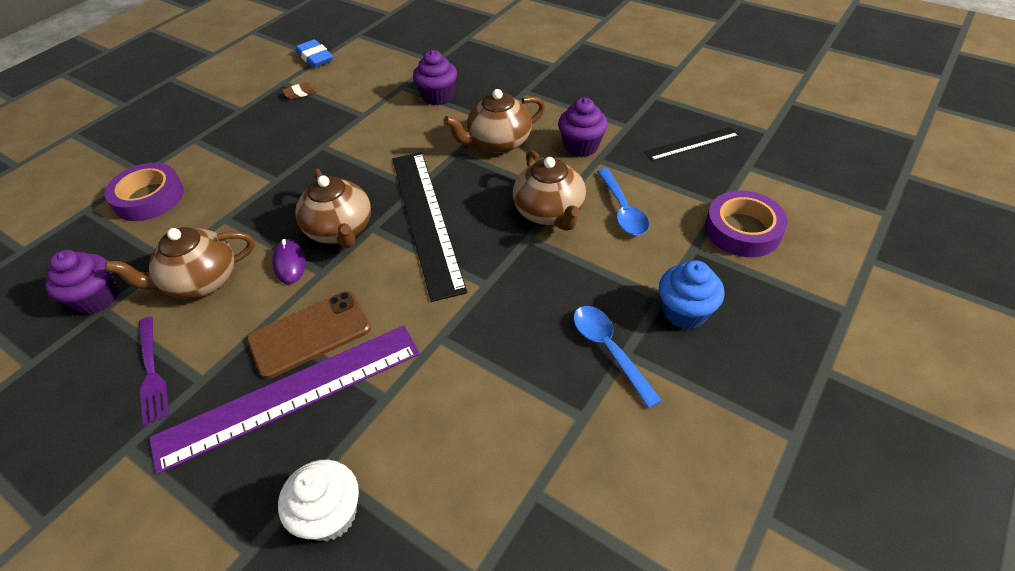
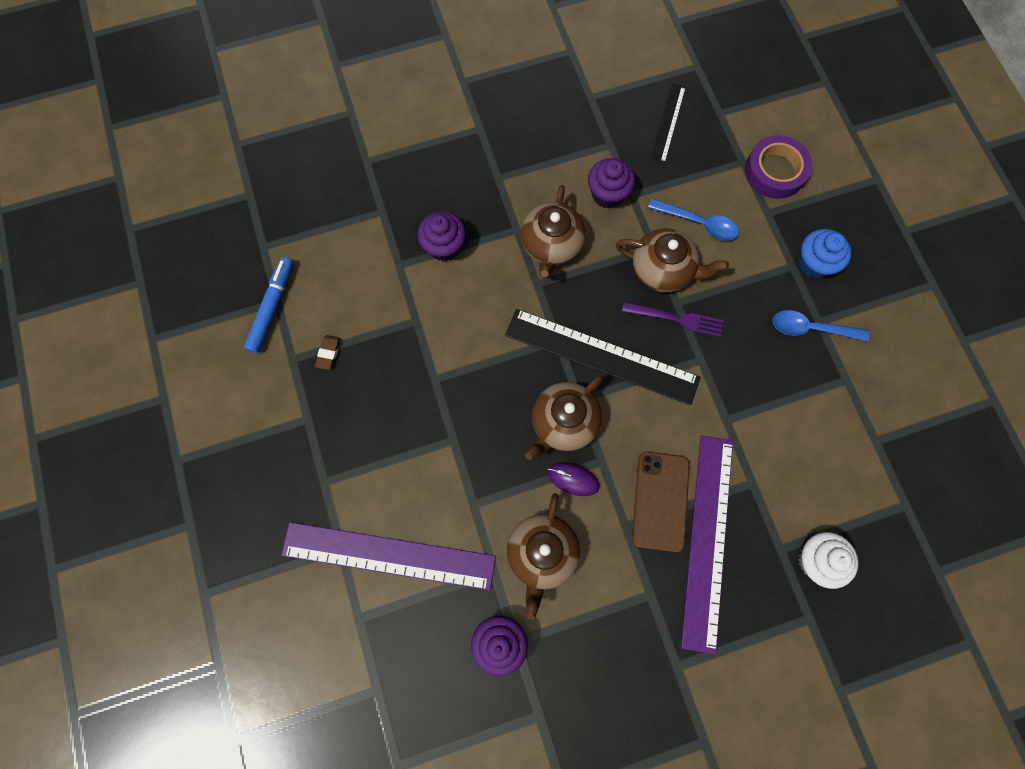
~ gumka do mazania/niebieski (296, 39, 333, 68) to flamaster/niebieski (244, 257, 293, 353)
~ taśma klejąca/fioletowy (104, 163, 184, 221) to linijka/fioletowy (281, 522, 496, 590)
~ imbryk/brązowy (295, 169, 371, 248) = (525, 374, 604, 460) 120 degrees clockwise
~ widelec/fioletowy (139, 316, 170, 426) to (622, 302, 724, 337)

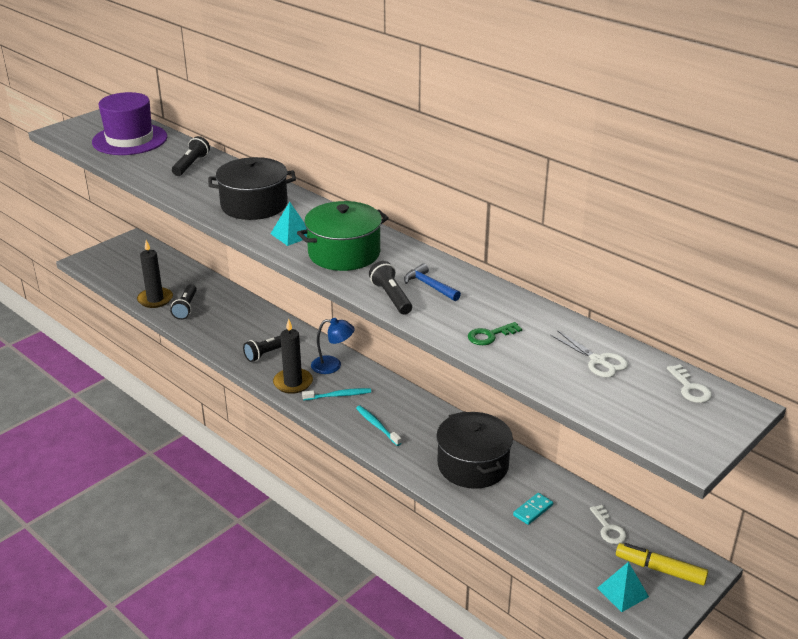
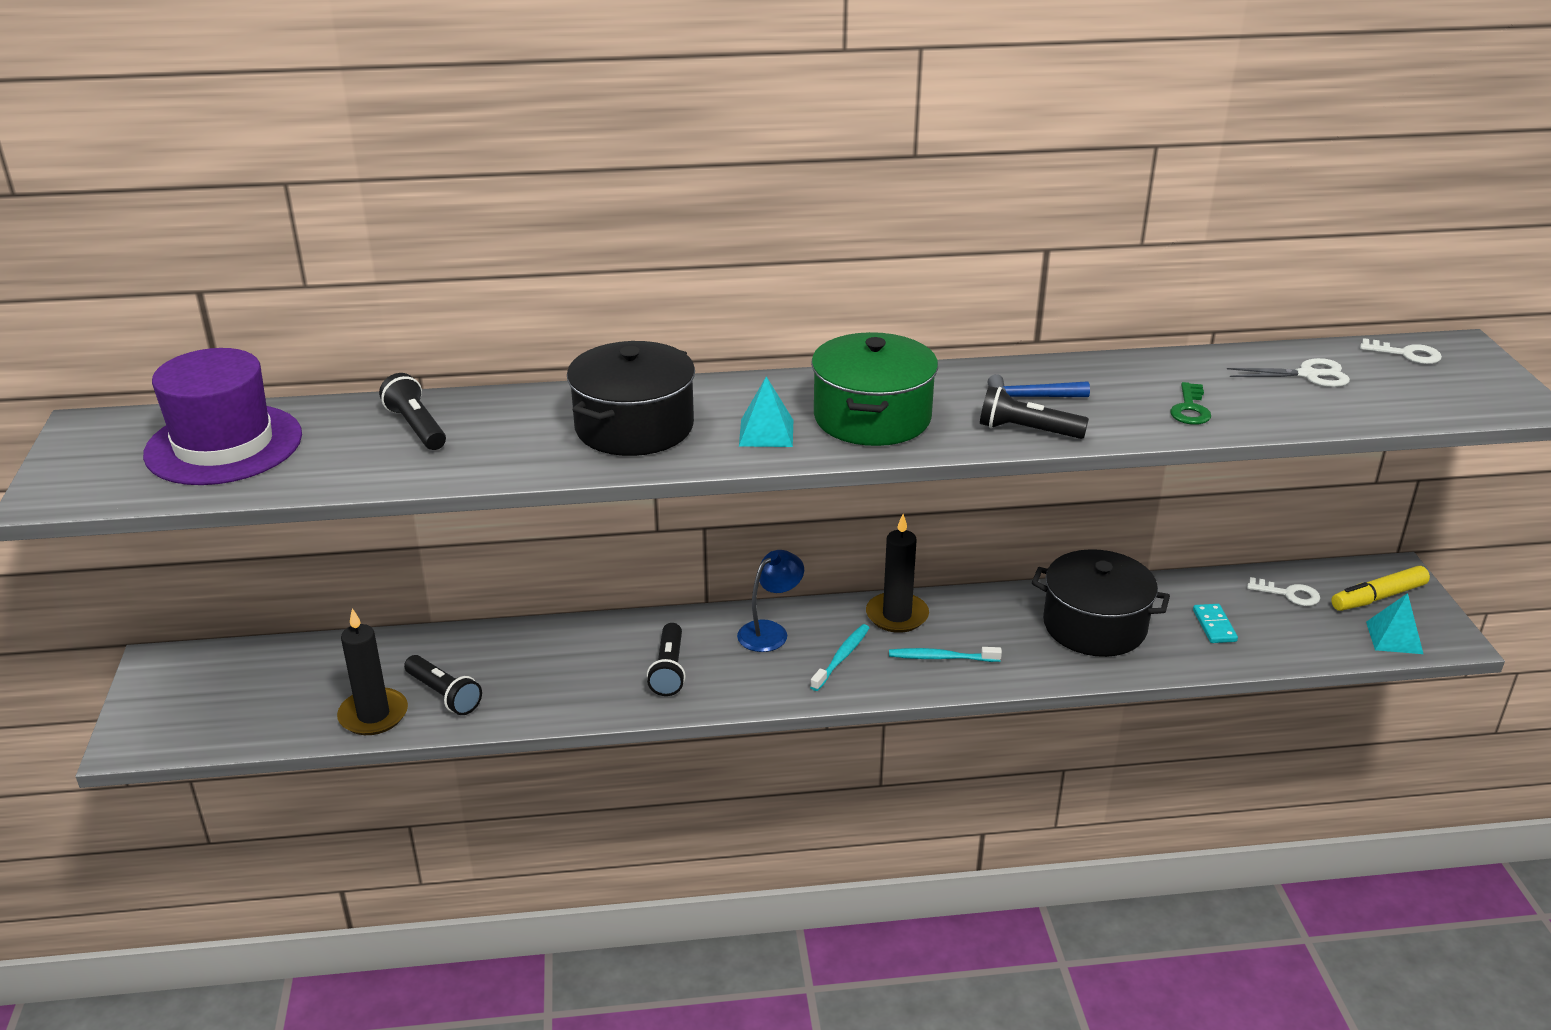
~ świeca/czarny (273, 319, 313, 394) to (866, 514, 929, 633)

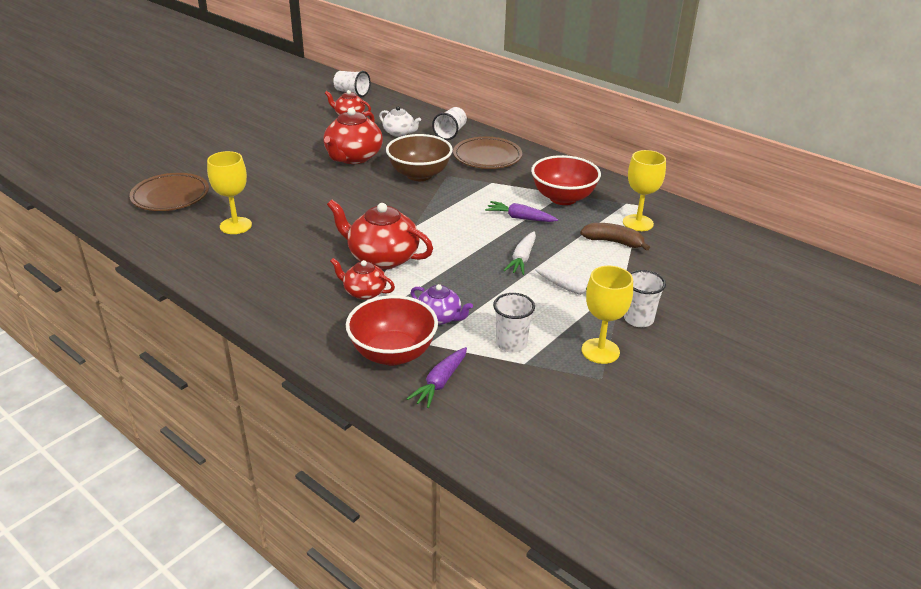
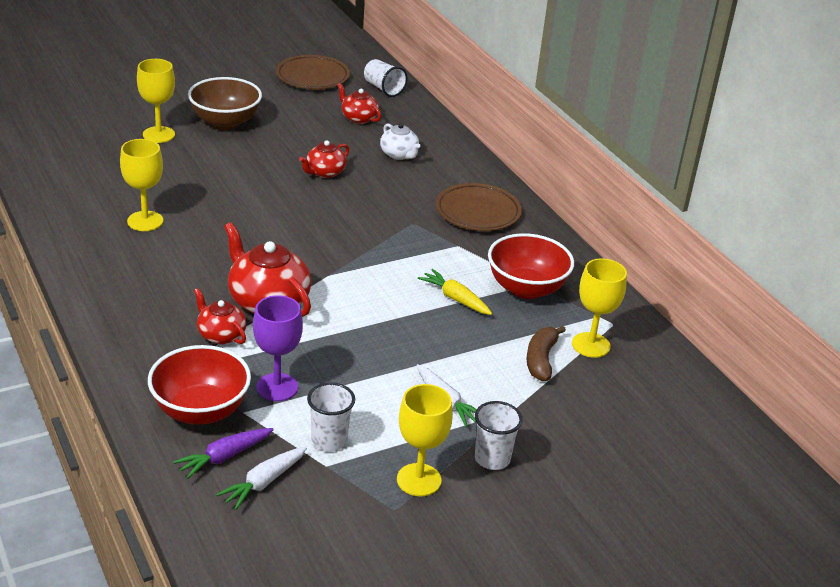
- szklanka/biały (432, 107, 467, 140)
~ imbryk/czerwony (323, 108, 383, 164) = (299, 140, 349, 178) x0.57
~ miska/brązowy (386, 134, 453, 181) to (188, 77, 262, 130)
~ talerz/brązowy (129, 173, 209, 211) to (276, 55, 350, 89)
~ marchewka/fioletowy (485, 201, 558, 222) to marchewka/żółty (418, 269, 492, 315)
~ banan/brązowy (580, 223, 650, 251) = (527, 326, 566, 381) 120 degrees counterclockwise
~ marchewka/biały (504, 231, 536, 275) to (216, 447, 307, 510)
~ imbryk/fioletowy (411, 284, 473, 325) to kielich/fioletowy (253, 295, 303, 401)
+ kielich/żółty (137, 59, 175, 143)

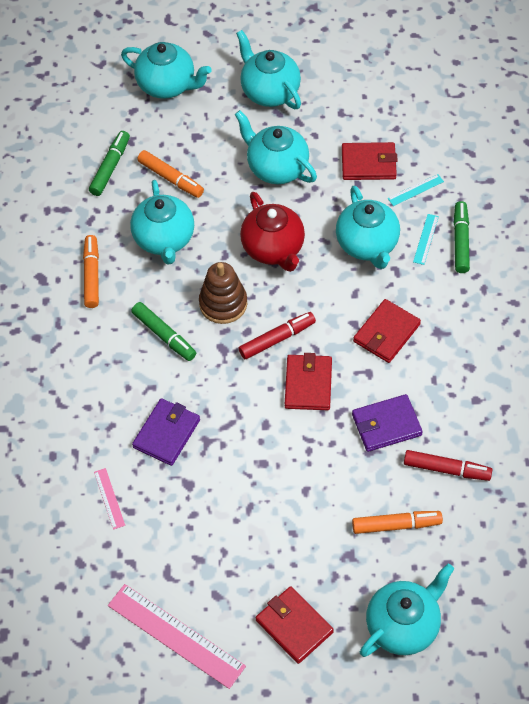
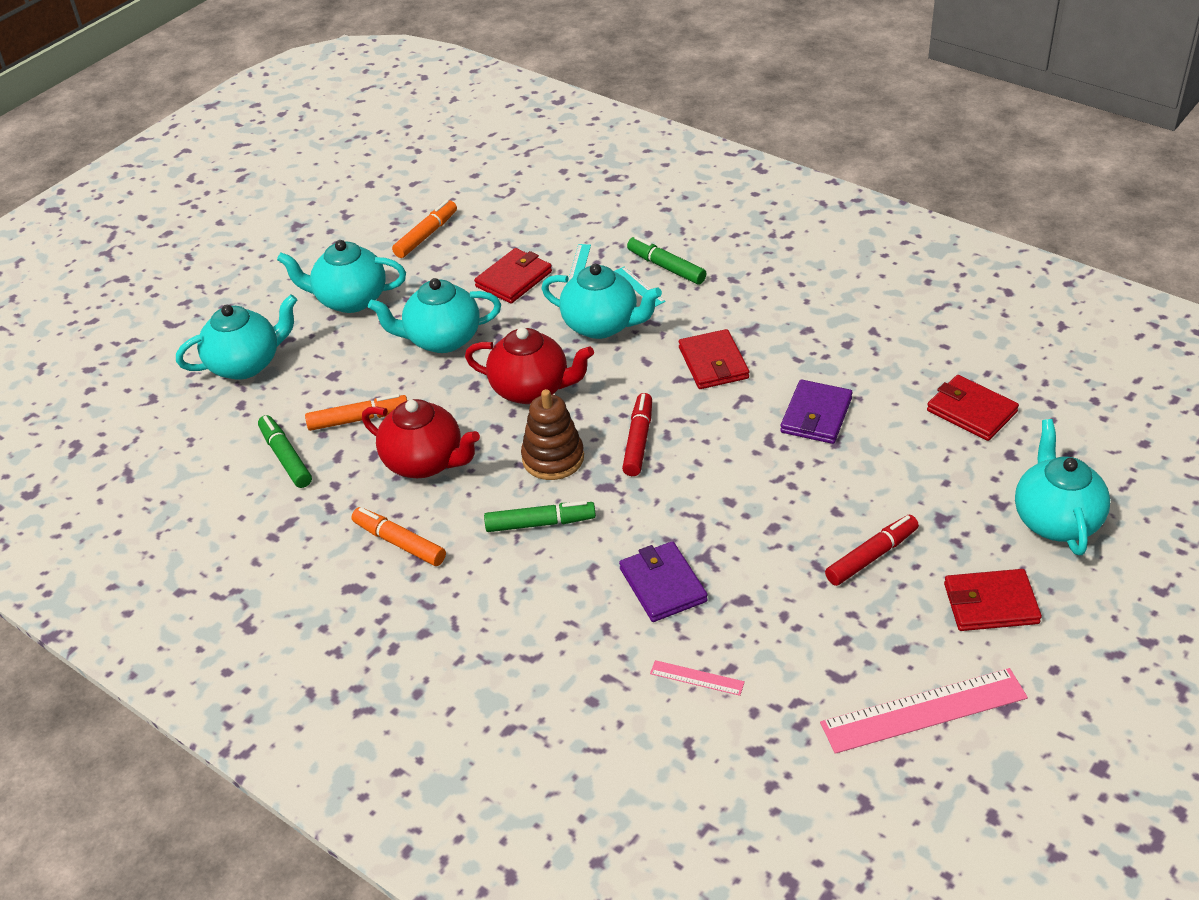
~ imbryk/turkusowy (130, 180, 194, 264) to imbryk/czerwony (362, 399, 480, 478)
~ portfel/czerwony (285, 353, 332, 410) to (927, 375, 1019, 441)
~ flamaster/czerwony (404, 450, 492, 481) to (825, 515, 919, 586)
~ flamaster/pomarańczowy (352, 511, 443, 534) to (392, 200, 457, 258)

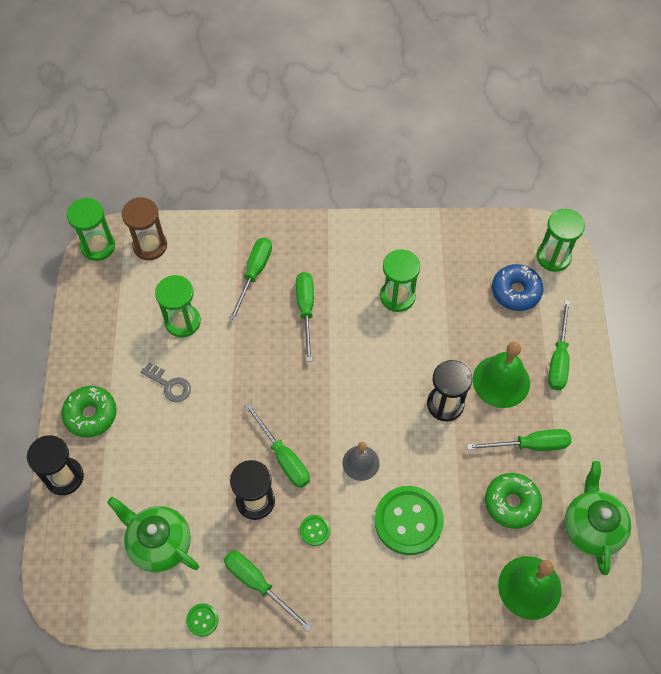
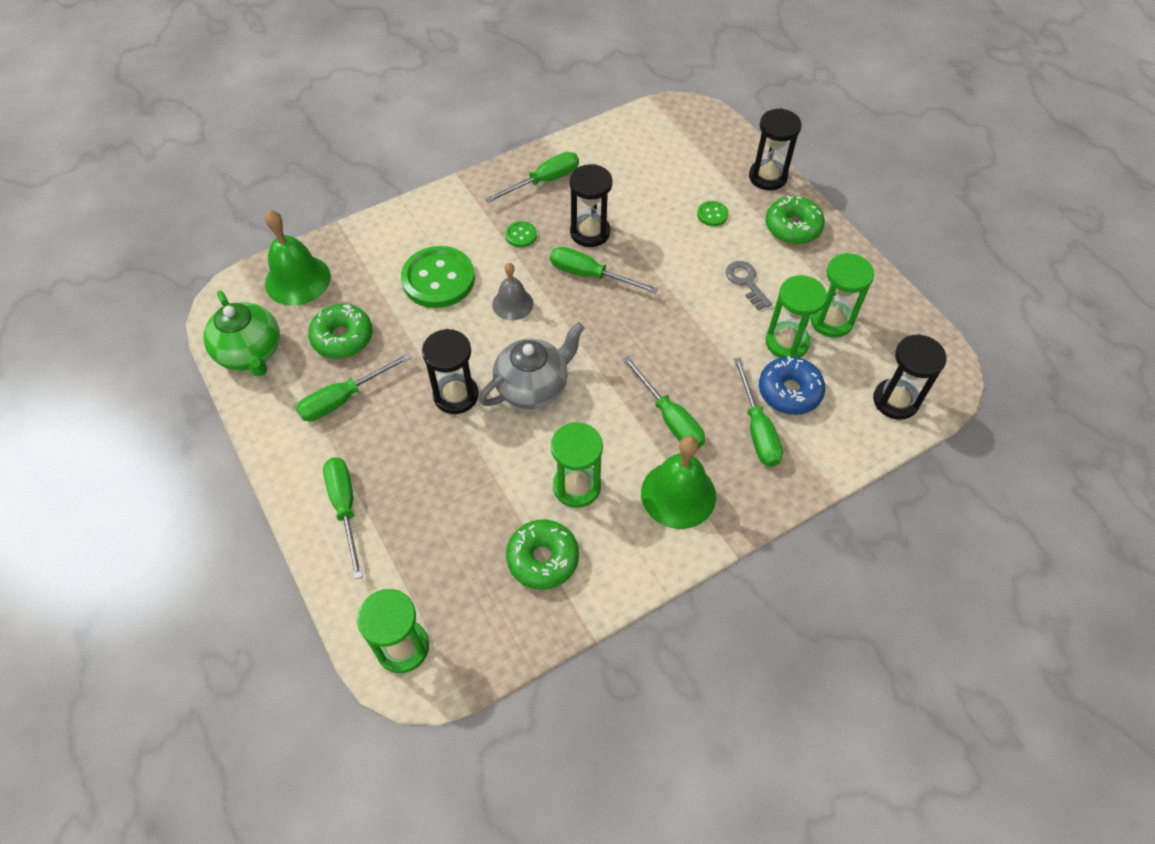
~ klepsydra/brązowy (122, 197, 167, 260) to klepsydra/czarny (873, 334, 946, 420)
~ klepsydra/zielony (67, 198, 115, 261) to (810, 253, 874, 338)
~ donut/niebieski (492, 264, 543, 311) to (759, 356, 825, 415)
~ dzwonek/zielony (473, 342, 530, 408) to (641, 436, 716, 529)
~ klucz/szary (140, 362, 191, 402) = (726, 261, 772, 310) 60 degrees clockwise
- imbryk/zielony (107, 497, 199, 572)
~ śrubokręt/zielony (224, 551, 312, 632) = (485, 152, 579, 203) 45 degrees counterclockwise
~ guzik/zielony (186, 603, 218, 637) to (697, 201, 728, 226)
+ imbryk/szary (479, 322, 584, 409)
+ donut/zielony (506, 519, 579, 590)

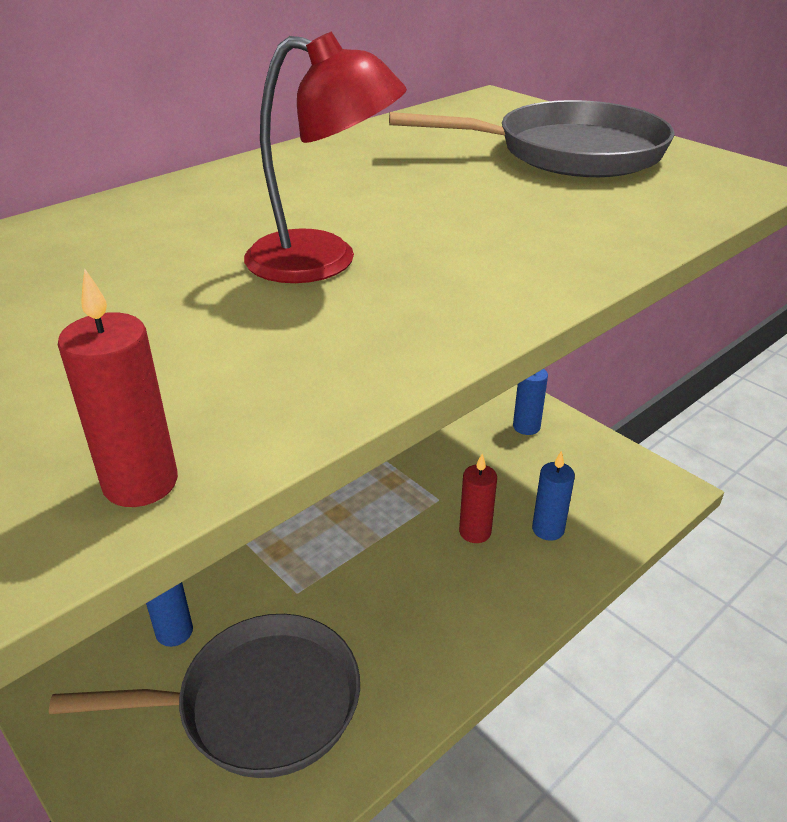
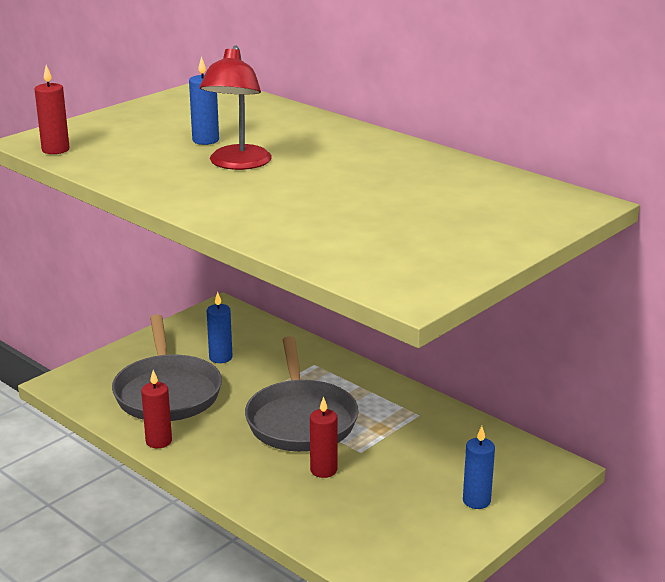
~ patelnia/szary (389, 100, 675, 177) to (245, 336, 359, 452)
~ świeca/niebieski (532, 451, 575, 541) to (189, 56, 219, 145)
+ świeca/czerwony (141, 370, 172, 448)

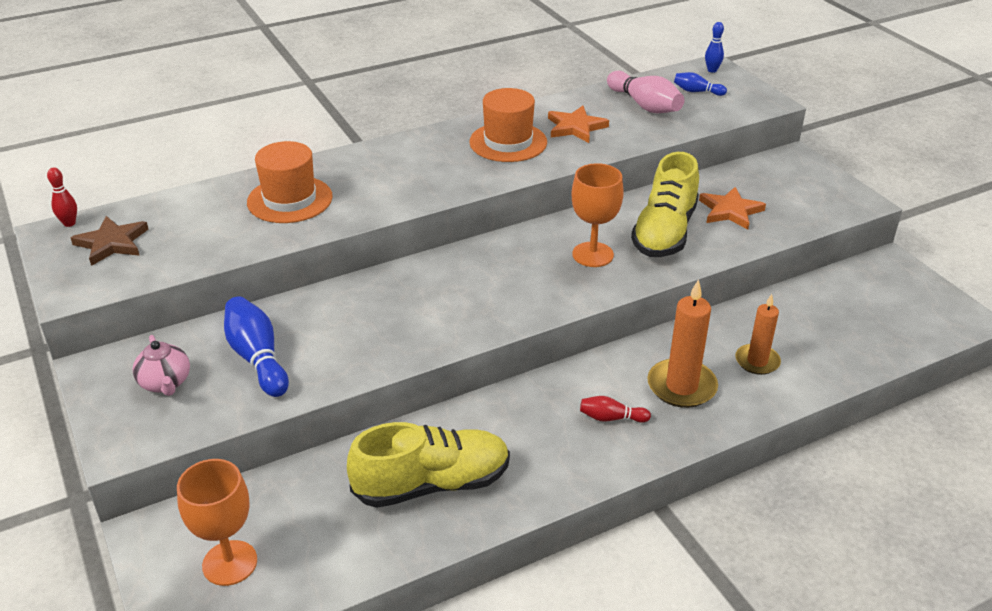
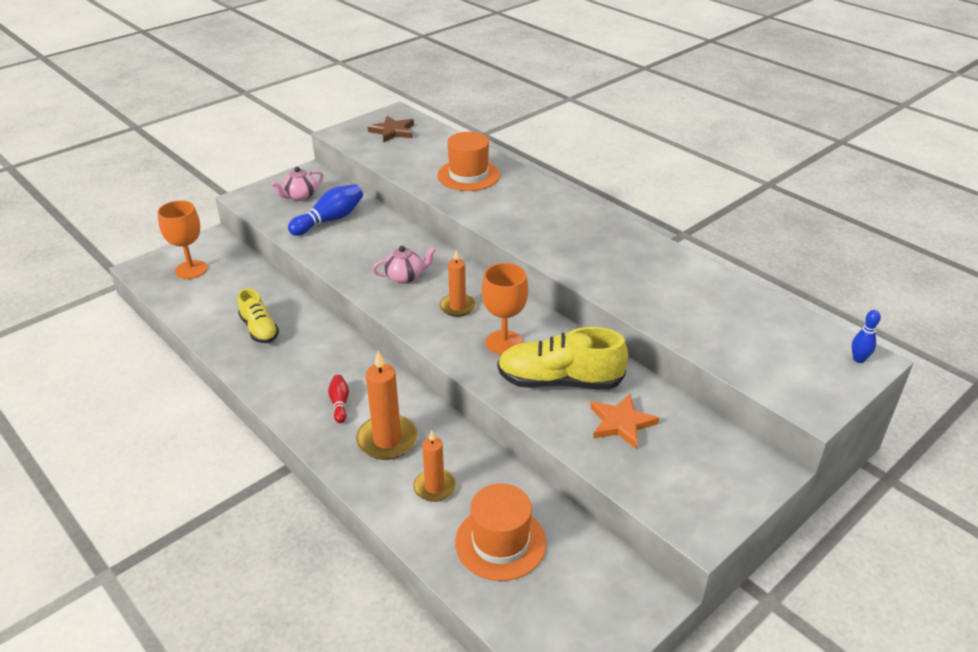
- kręgiel/różowy (607, 71, 684, 113)
- kręgiel/niebieski (674, 72, 727, 96)
~ kapelusz/pomarańczowy (469, 88, 547, 162) to (455, 483, 547, 581)
- gwiazda/pomarańczowy (548, 106, 609, 143)
- kręgiel/czerwony (47, 167, 77, 227)
~ but/żółty (347, 422, 510, 508) = (238, 288, 279, 343) x0.61
+ imbryk/różowy (372, 246, 436, 284)
+ świeca/pomarańczowy (440, 250, 476, 317)

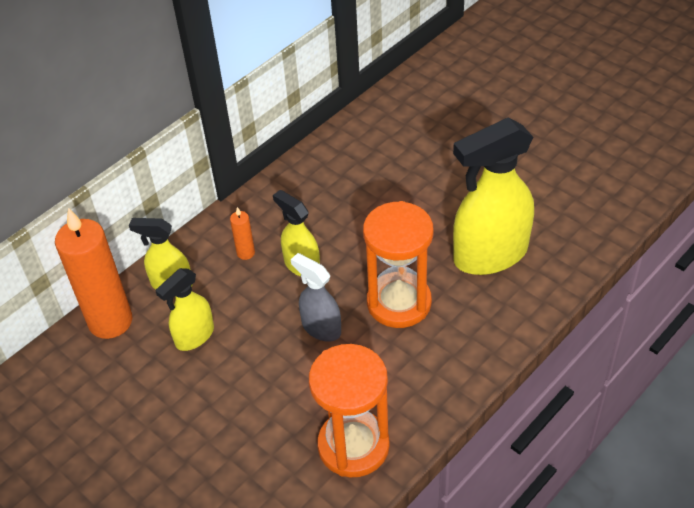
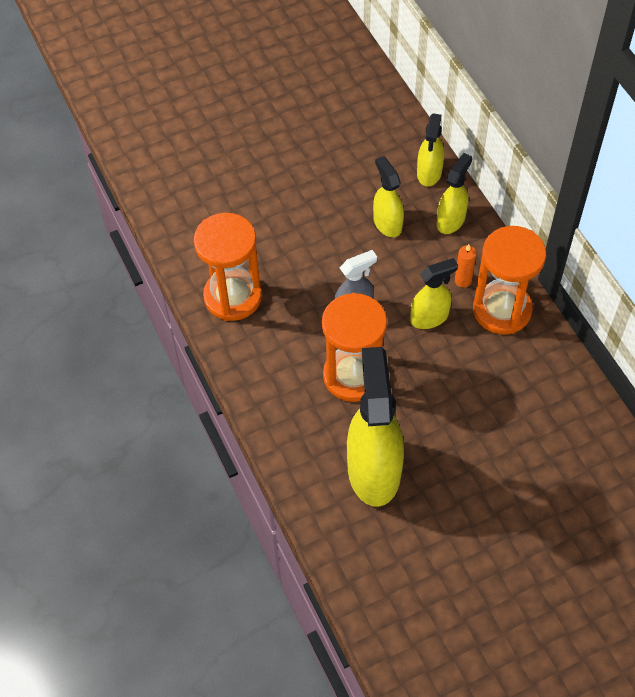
~ świeca/pomarańczowy (55, 208, 132, 339) to spryskiwacz/żółty (417, 113, 444, 186)
+ klepsydra/pomarańczowy (473, 226, 546, 334)

